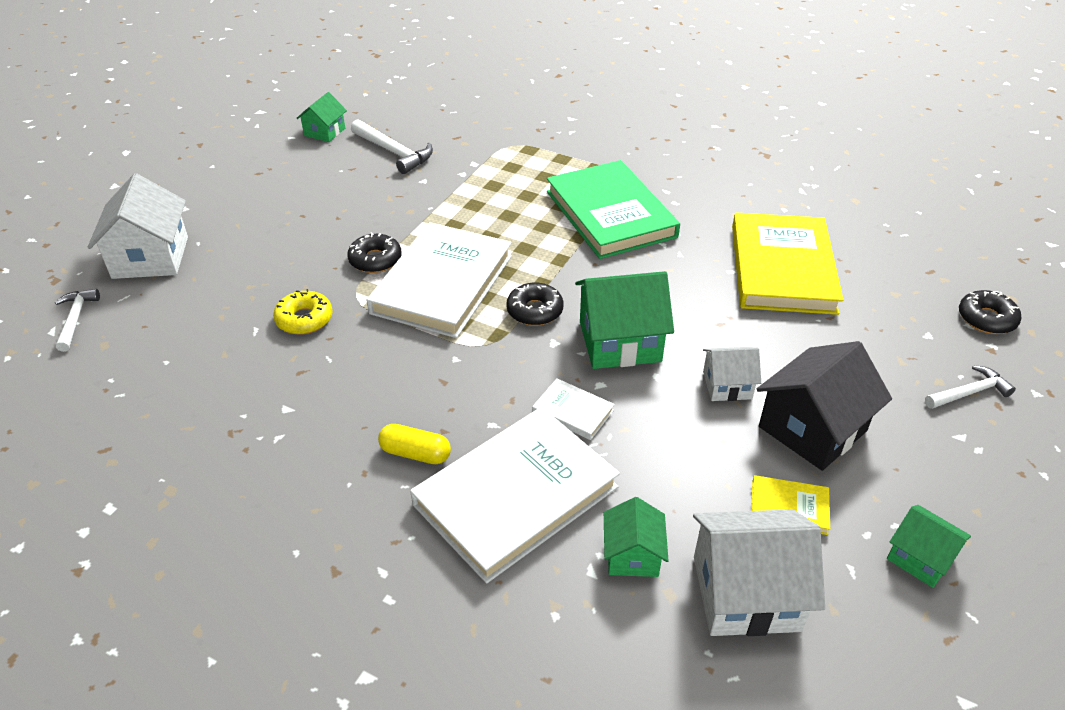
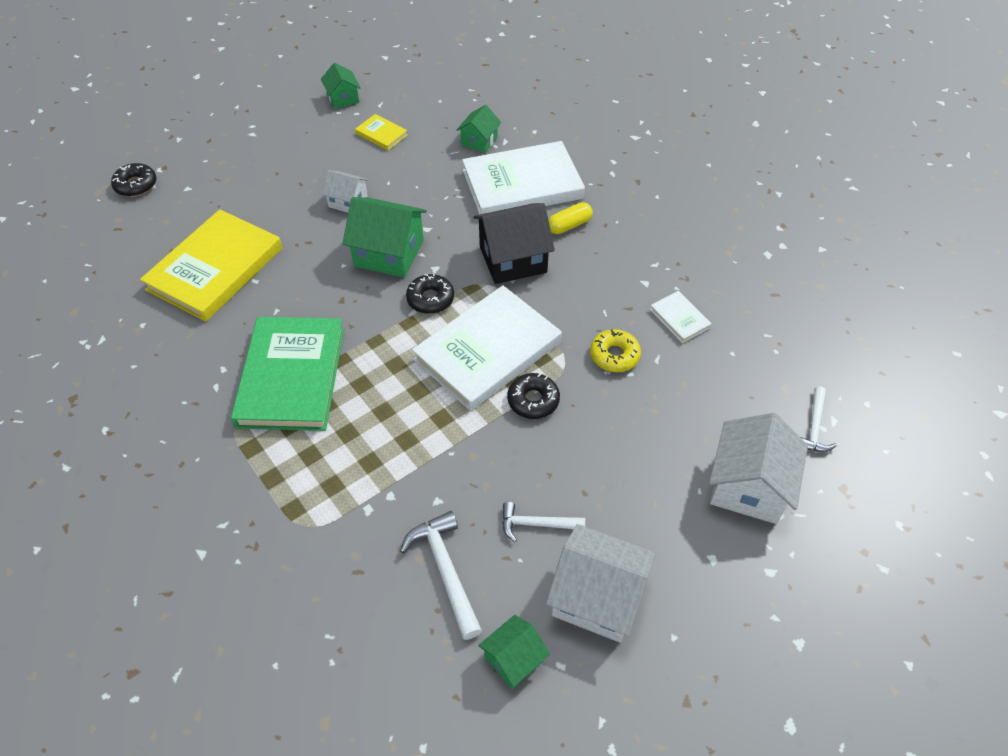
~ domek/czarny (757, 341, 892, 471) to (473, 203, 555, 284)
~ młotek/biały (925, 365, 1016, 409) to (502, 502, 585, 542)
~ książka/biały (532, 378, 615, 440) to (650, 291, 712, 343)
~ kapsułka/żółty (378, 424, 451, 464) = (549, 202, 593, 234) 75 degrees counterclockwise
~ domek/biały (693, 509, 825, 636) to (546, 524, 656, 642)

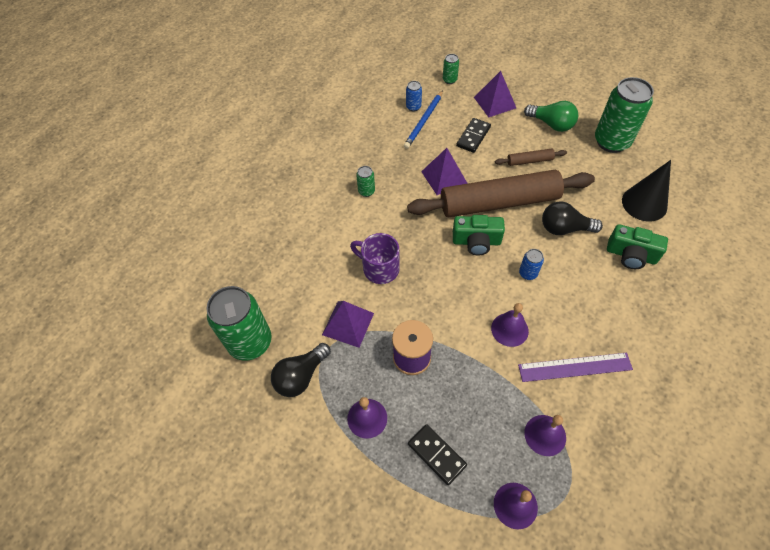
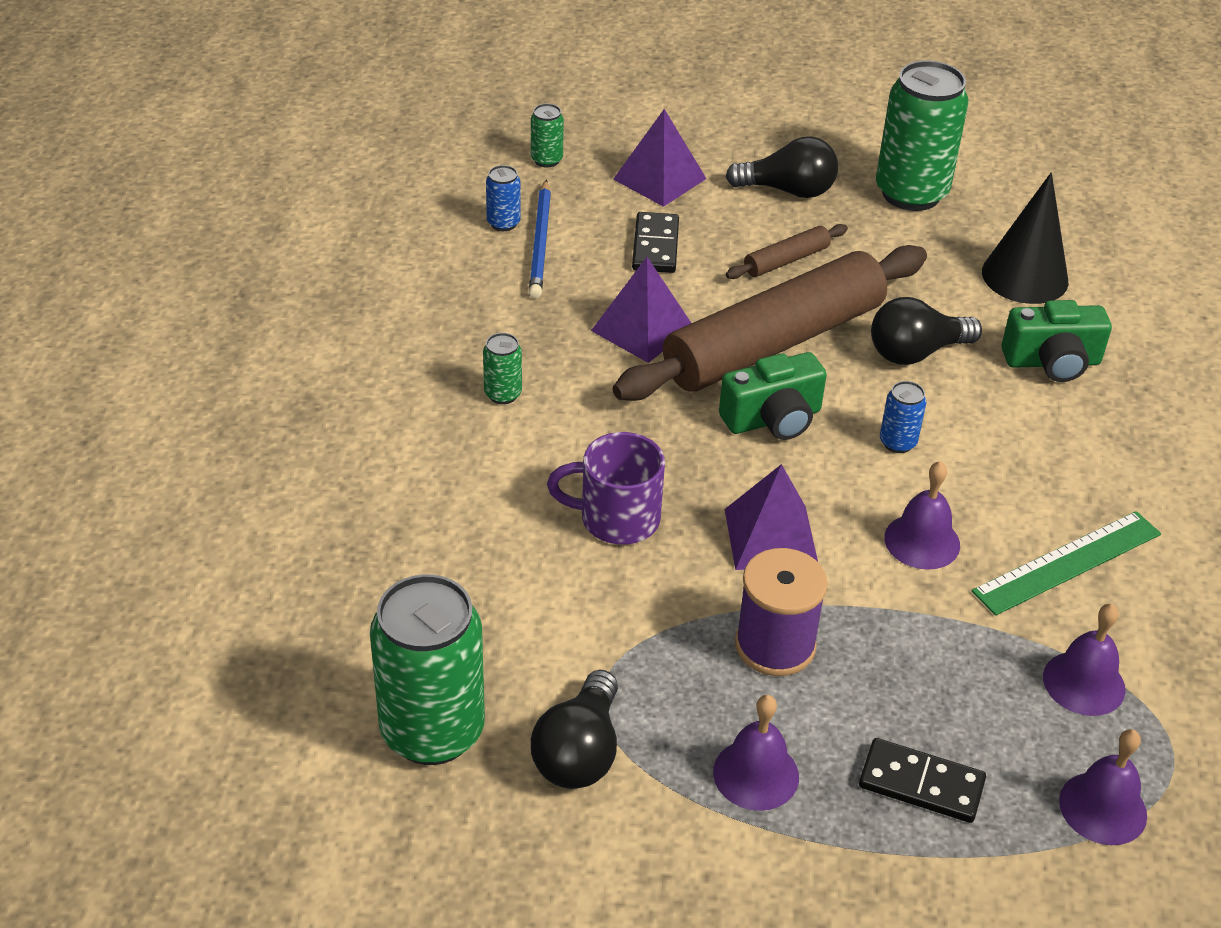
~ żarówka/zielony (524, 101, 578, 132) to żarówka/czarny (725, 136, 838, 198)
~ piramida/fioletowy (322, 301, 374, 348) to (725, 464, 818, 570)
~ linijka/fioletowy (518, 353, 633, 382) to linijka/zielony (972, 511, 1161, 616)

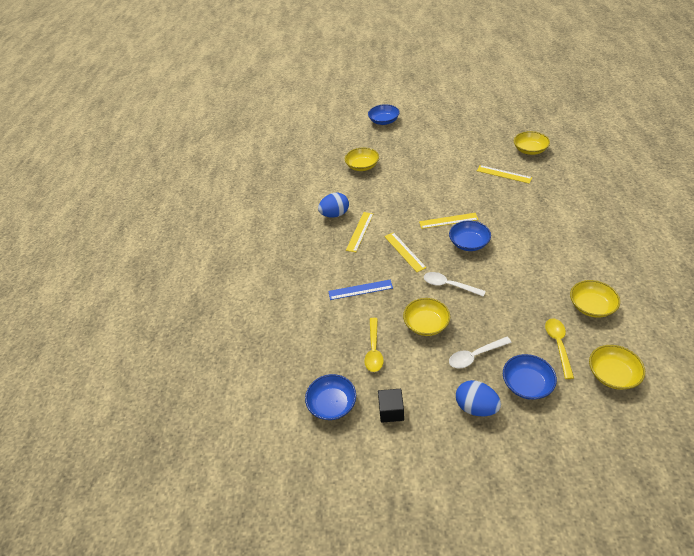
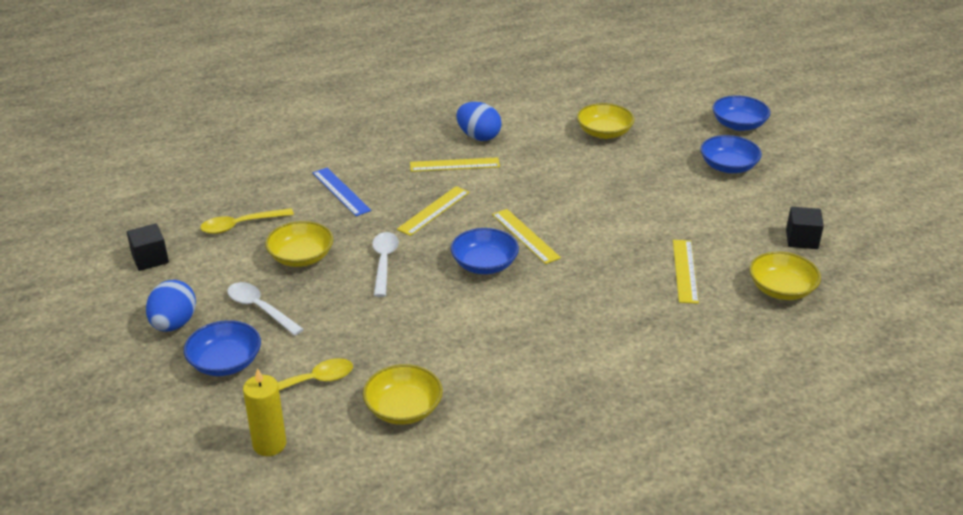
~ miska/żółty (589, 345, 645, 390) to świeca/żółty (243, 368, 286, 456)
~ miska/niebieski (305, 374, 356, 420) to (700, 135, 762, 173)
+ sześcian/czarny (786, 207, 824, 249)

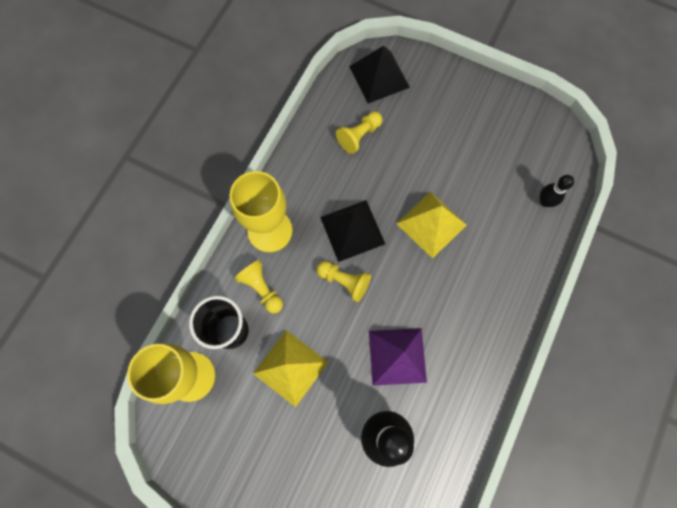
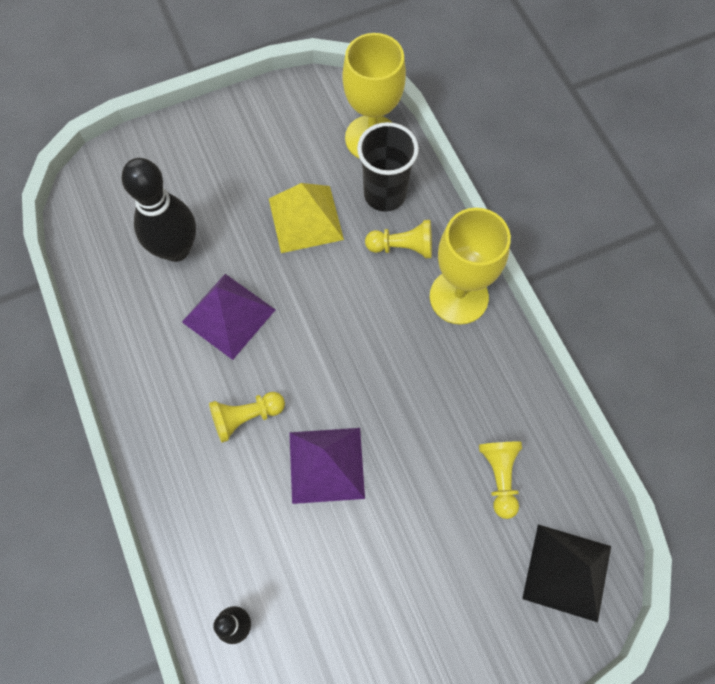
~ piramida/żółty (396, 191, 467, 259) to piramida/fioletowy (290, 428, 365, 504)
- piramida/czarny (320, 200, 385, 262)
~ pionek/żółty (317, 261, 371, 302) to (209, 392, 285, 443)

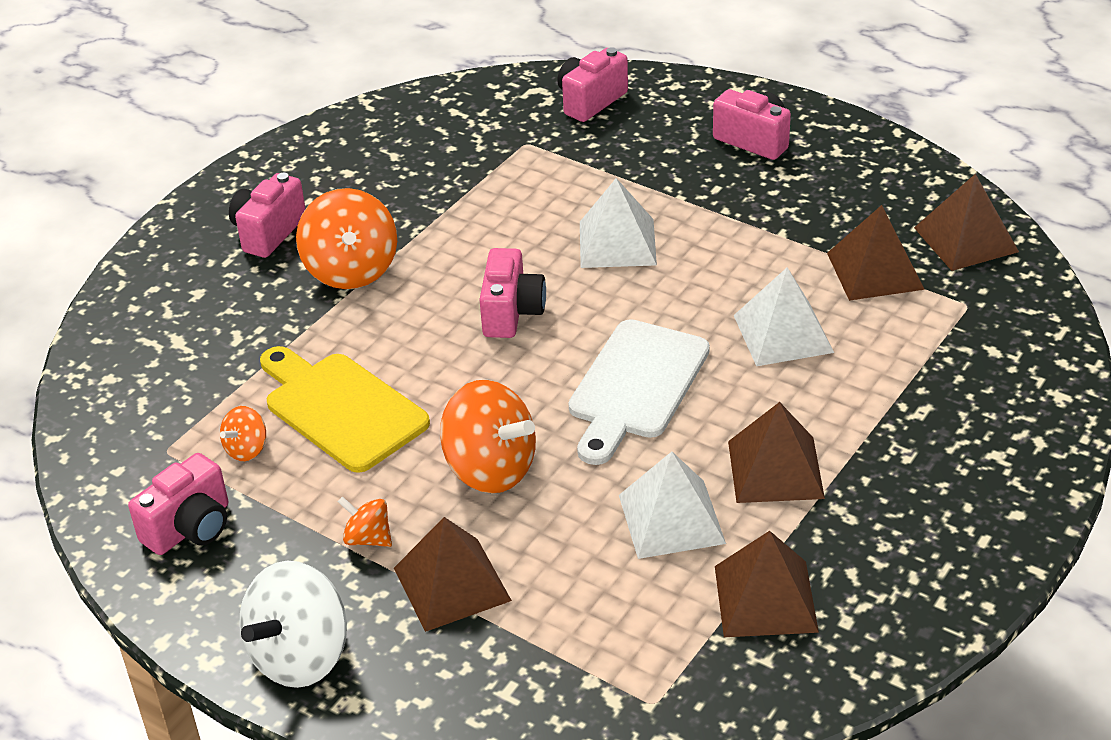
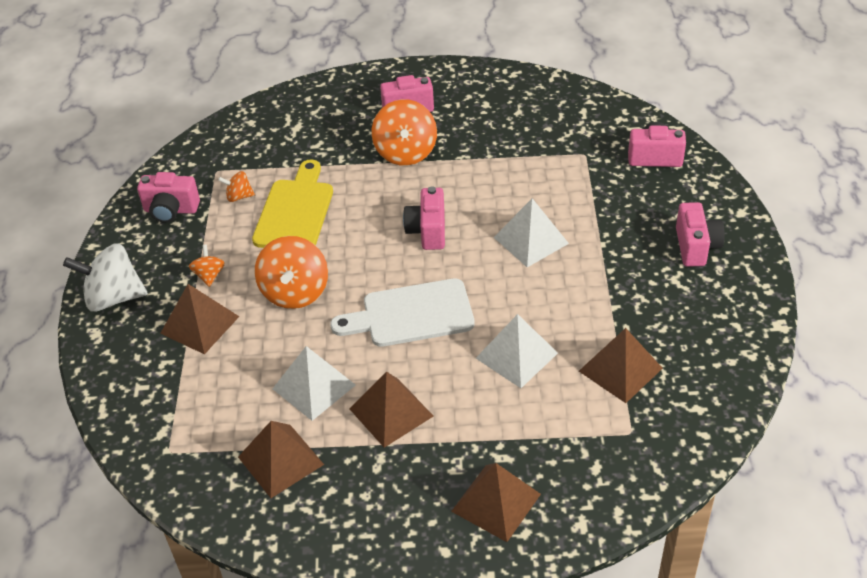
~ piramida/brązowy (914, 174, 1019, 271) to (451, 463, 541, 542)
~ bączek/pomarańczowy (296, 188, 397, 289) = (371, 99, 437, 166) 45 degrees counterclockwise
~ aparat fotograficzny/różowy (479, 248, 546, 338) = (403, 186, 445, 250) 120 degrees clockwise

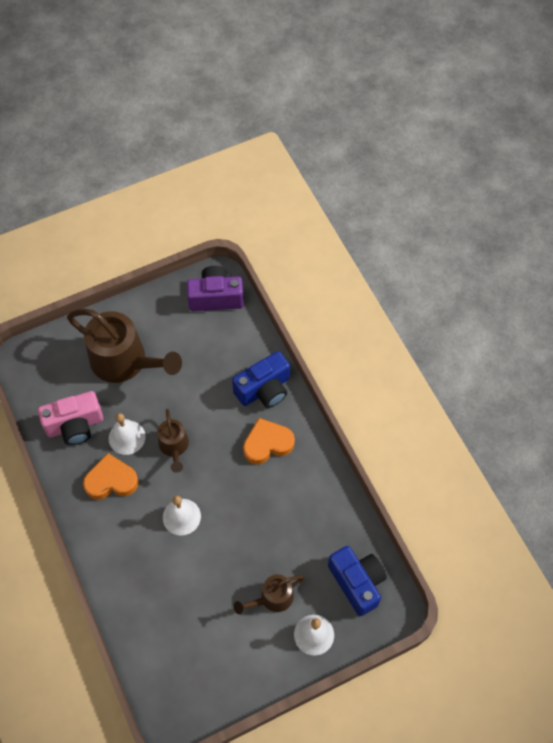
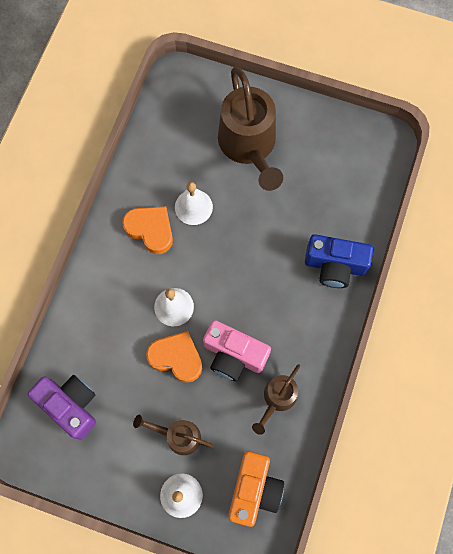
~ aparat fotograficzny/fioletowy (187, 266, 244, 311) to (28, 375, 96, 440)
~ aparat fotograficzny/różowy (38, 391, 103, 445) to (203, 320, 271, 381)
~ konewka/brązowy (157, 409, 189, 473) to (252, 364, 300, 435)
~ serce/pomarańczowy (243, 418, 295, 465) to (146, 331, 202, 383)
~ aparat fotograficzny/niebieski (328, 546, 387, 616) to aparat fotograficzny/pomarańczowy (228, 451, 284, 527)

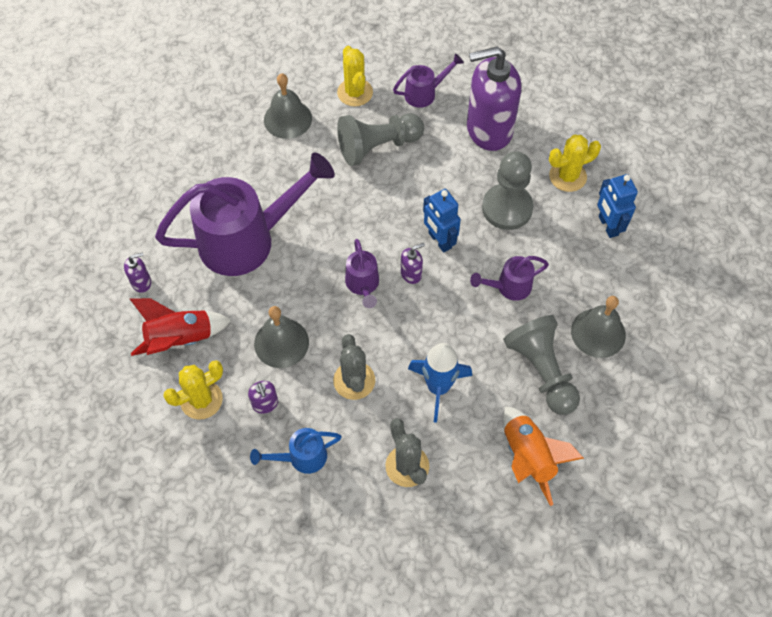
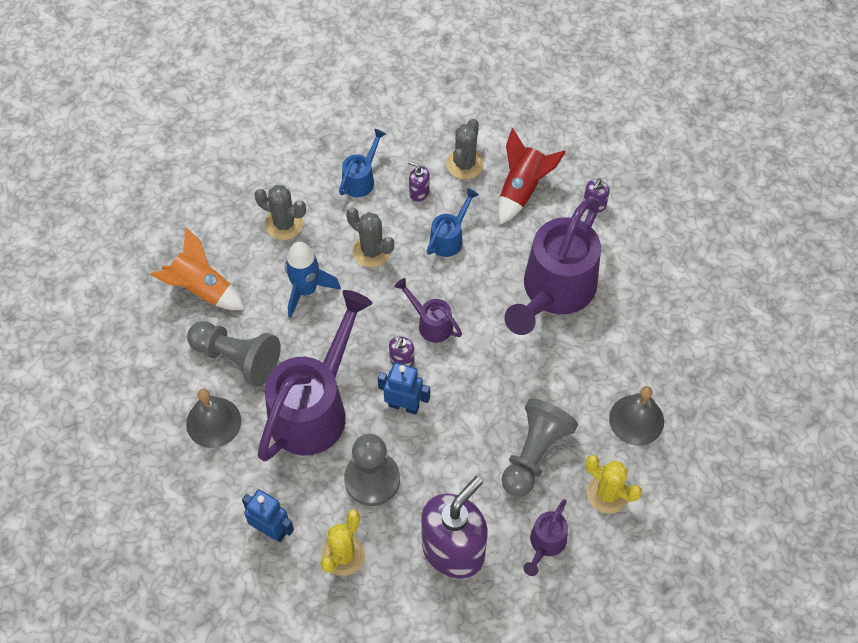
~ konewka/fioletowy (470, 256, 549, 301) = (258, 290, 373, 462) x2.20
~ dzwonek/szary (254, 306, 309, 368) to konewka/niebieski (426, 188, 479, 257)
~ kaktus/żółty (163, 360, 223, 420) to kaktus/szary (446, 119, 484, 179)

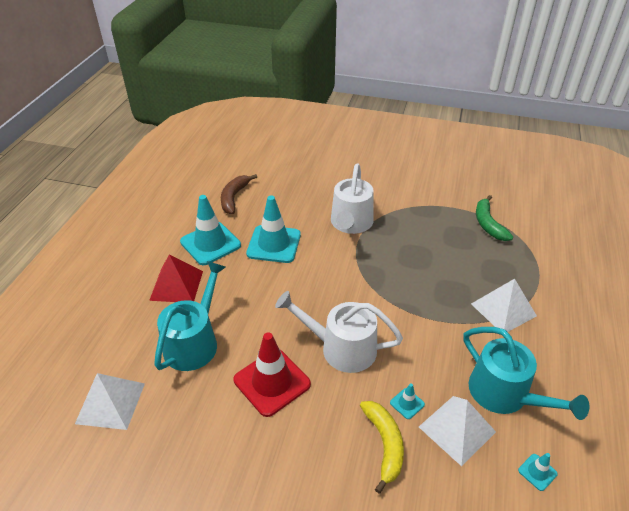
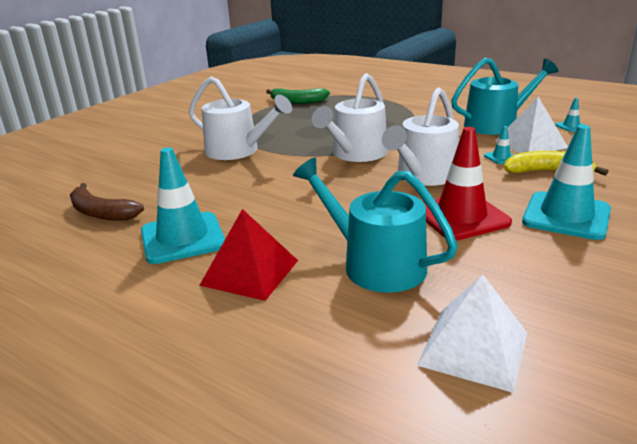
~ pachołek/turkusowy (246, 195, 301, 263) to (522, 125, 611, 240)
- piramida/biały (471, 279, 537, 332)
+ konewka/biały (312, 73, 388, 162)

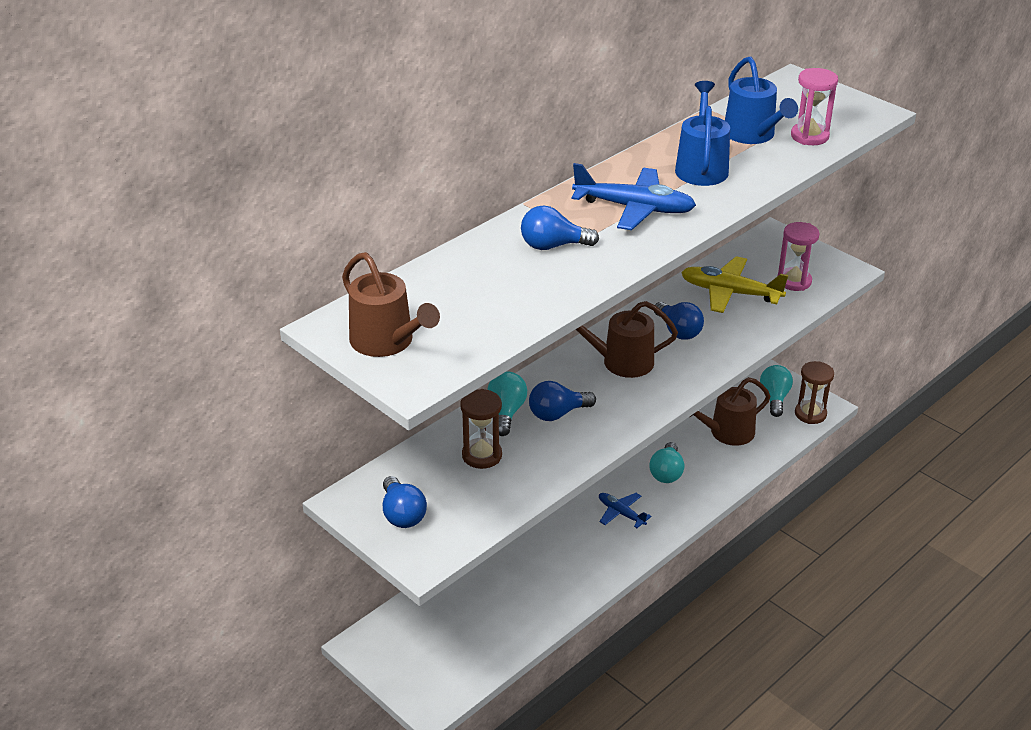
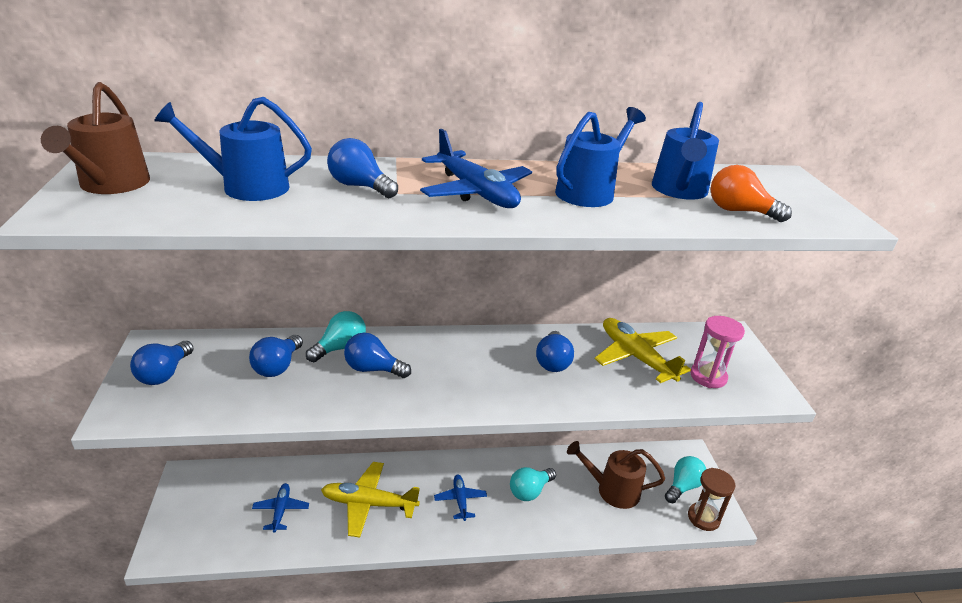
~ klepsydra/różowy (791, 68, 838, 145) to żarówka/pomarańczowy (710, 165, 792, 222)
- konewka/brązowy (576, 301, 678, 378)
~ klepsydra/brązowy (460, 389, 502, 469) to żarówka/niebieski (249, 335, 303, 377)
+ konewka/niebieski (154, 97, 312, 201)
+ samolot/żółty (321, 462, 420, 538)
+ samolot/niebieski (252, 483, 309, 533)

